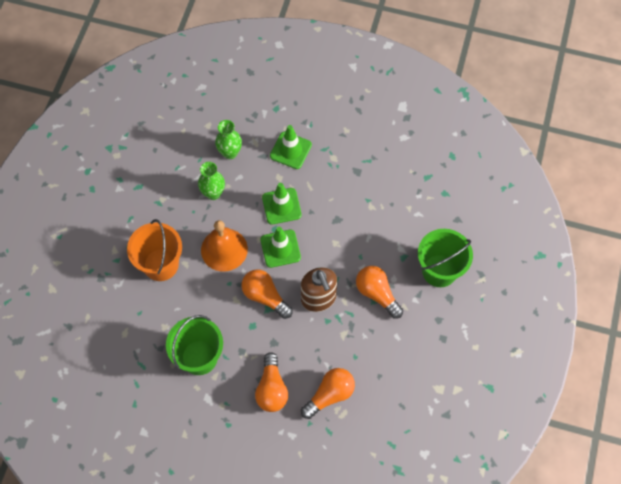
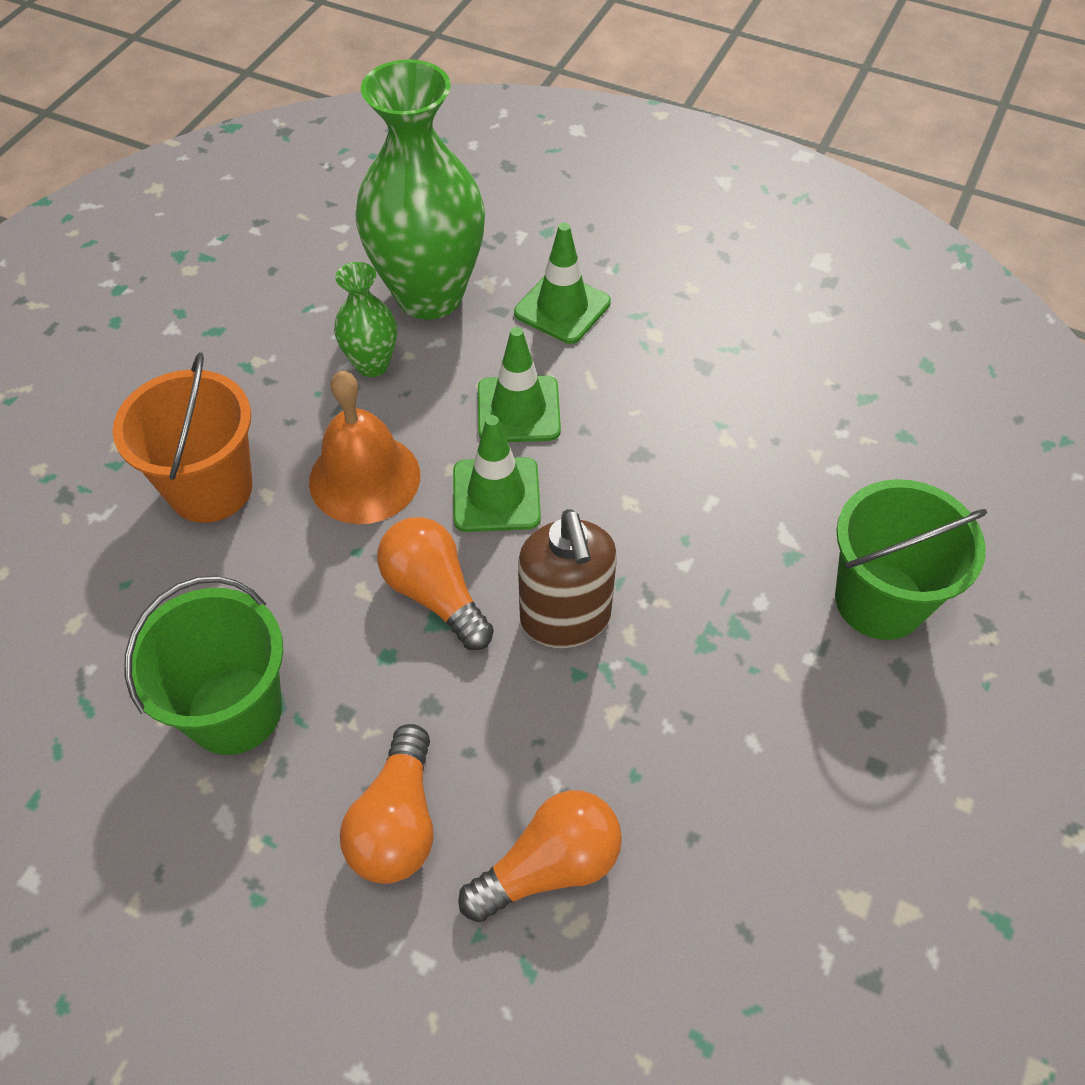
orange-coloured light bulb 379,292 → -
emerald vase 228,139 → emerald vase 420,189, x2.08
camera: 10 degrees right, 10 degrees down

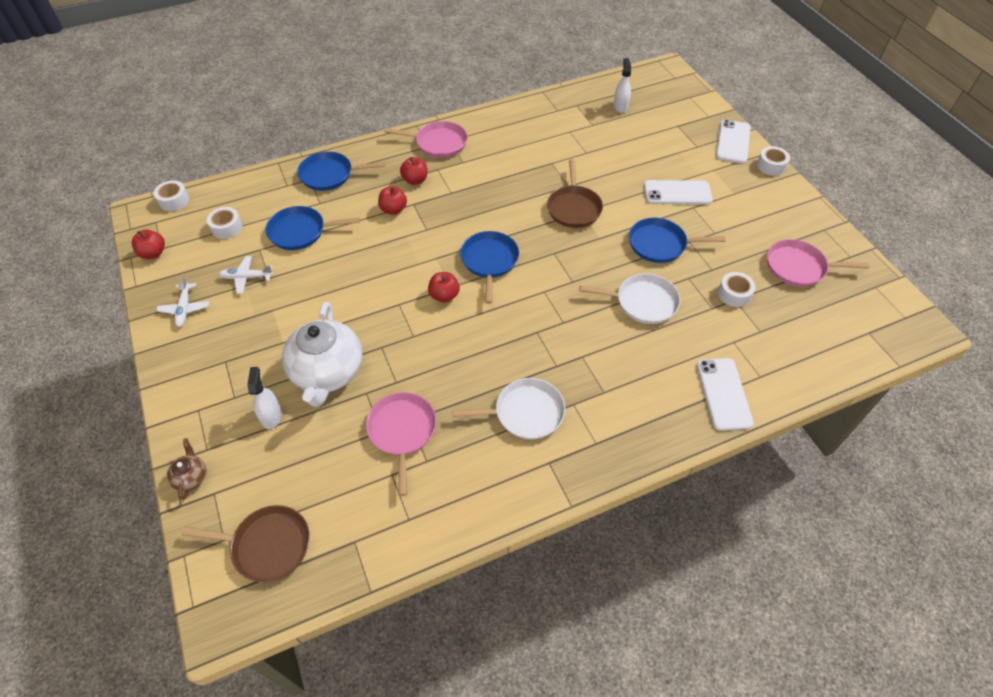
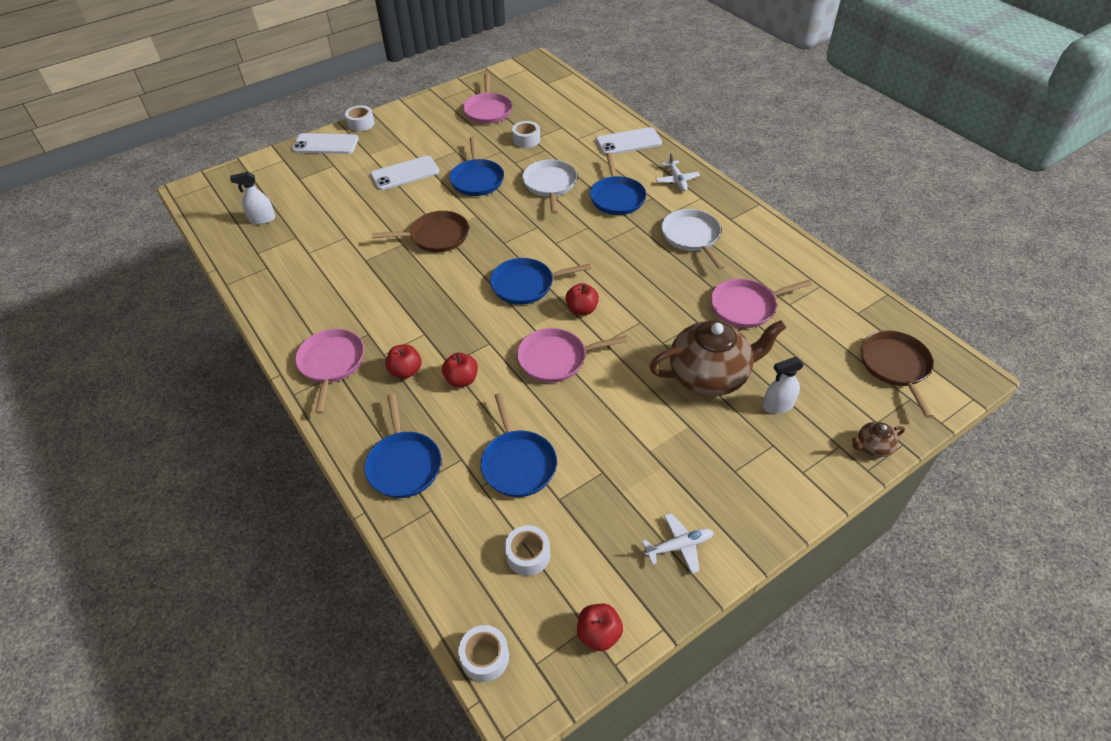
- → pink frying pan 572,355
- → cobalt frying pan 618,184
pure white aeroplane 245,275 → pure white aeroplane 678,172, move
pure white china teapot 322,354 → russet china teapot 717,358
pure white mobile phone 678,192 → pure white mobile phone 405,173, 75 degrees clockwise
camera: 100 degrees left, 5 degrees down

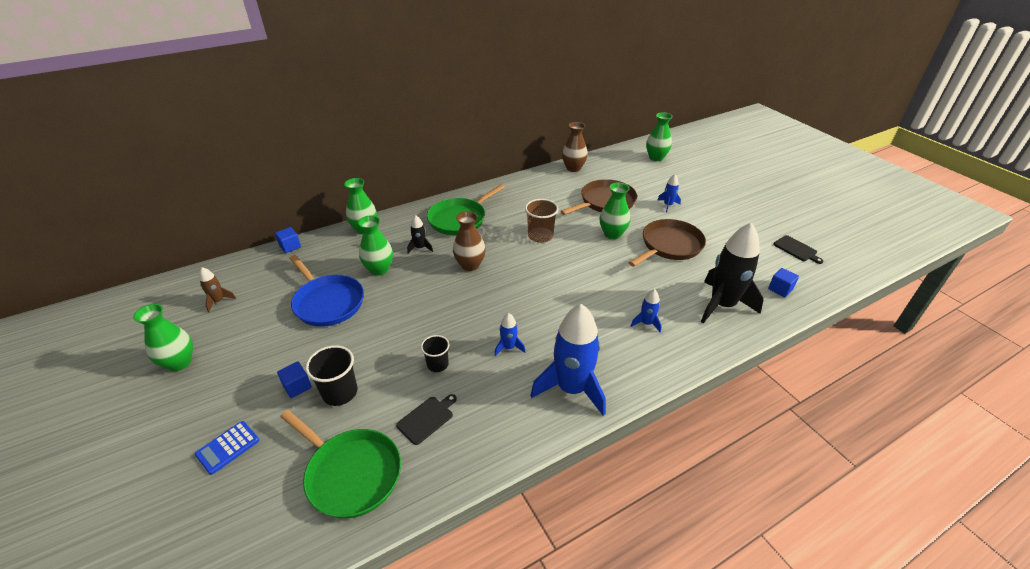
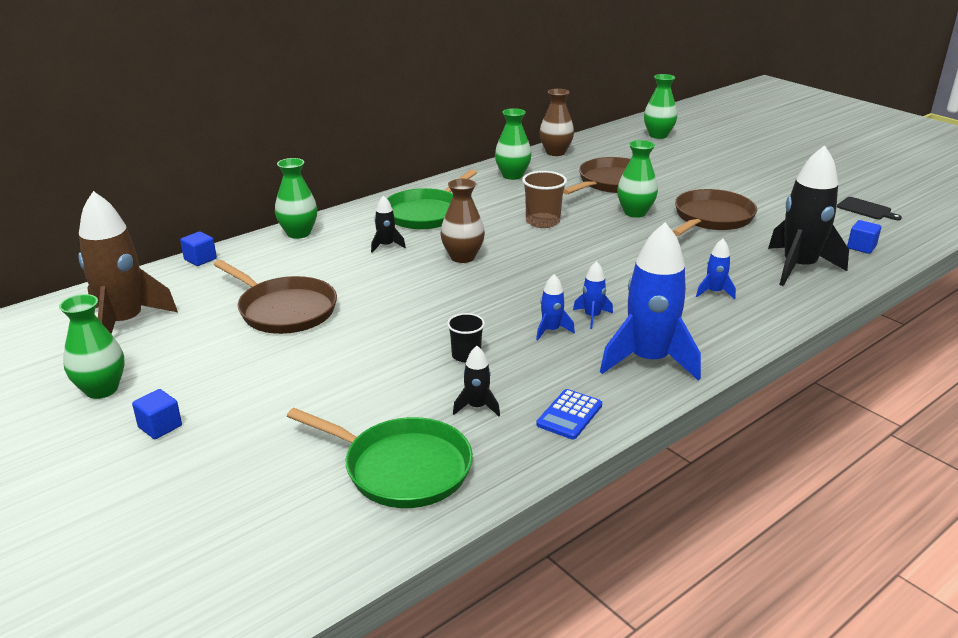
jet-black beaker 332,375 → -
cobalt pocket calculator 227,448 → cobalt pocket calculator 569,414, move
cobalt block 294,379 → cobalt block 157,414, move
emerald vase 375,245 → emerald vase 513,144, move
cobalt rocket 669,193 → cobalt rocket 593,295, move
jet-black chopping board 426,419 → jet-black rocket 476,381
cobalt frying pan 326,291 → russet frying pan 275,297
russet rocket 217,289 → russet rocket 128,262, x2.23
camera: 10 degrees left, 10 degrees down

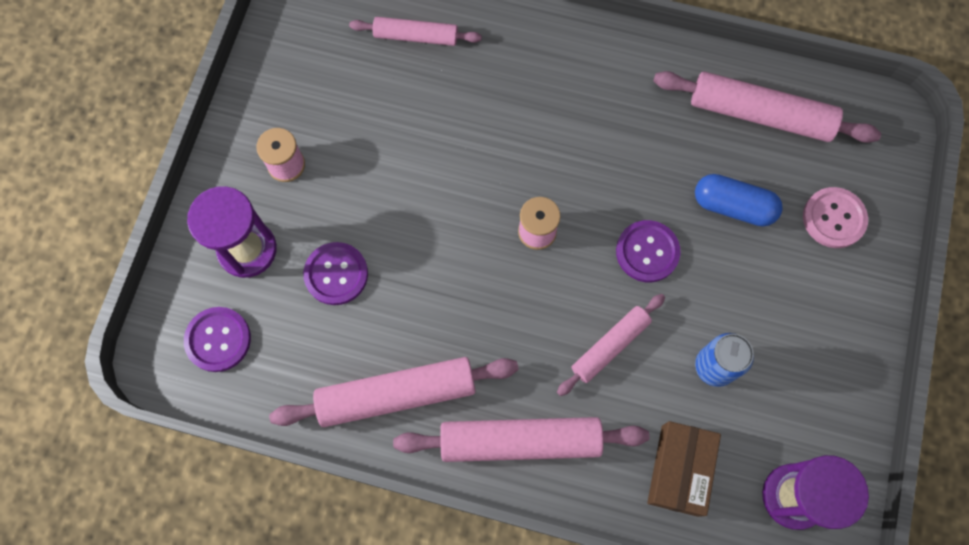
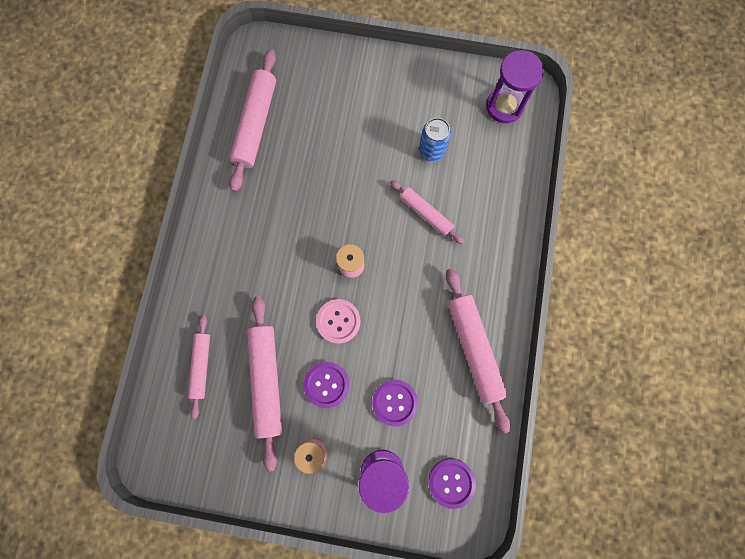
russet package 684,469 → -
cobalt pill 739,200 → -
pink dough roller 521,439 → pink dough roller 264,383, move
royal purple sewing button 648,251 → royal purple sewing button 326,385, move
pink sewing button 835,217 → pink sewing button 338,321, move
camera: 95 degrees left, 5 degrees up

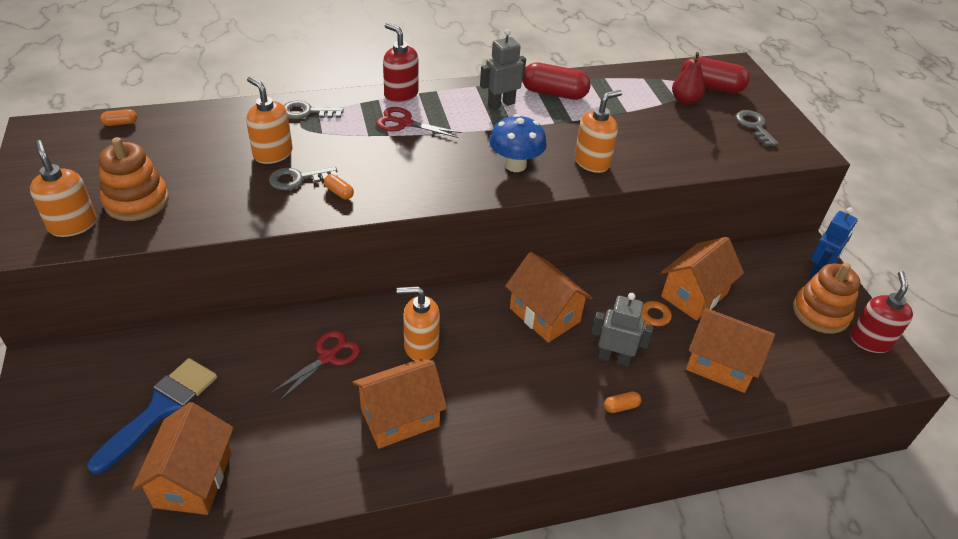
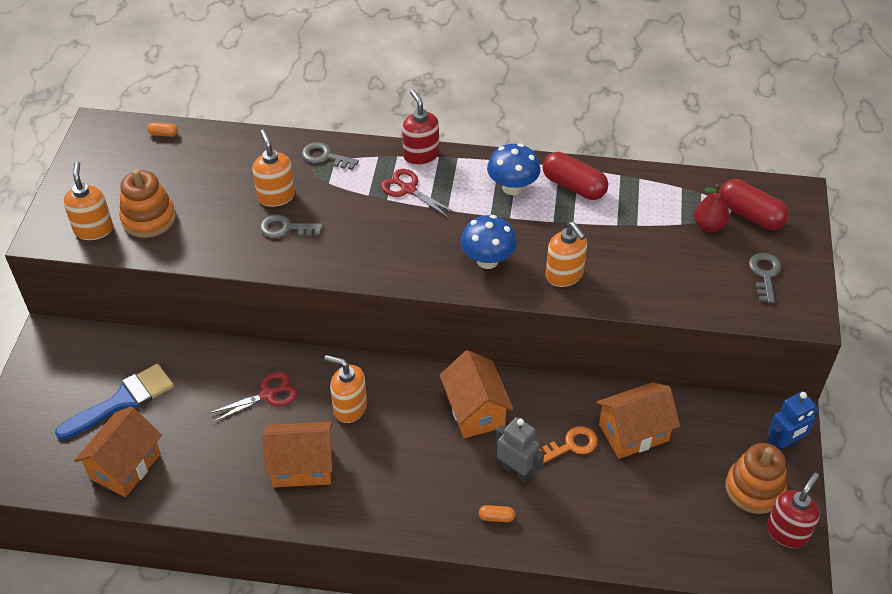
orange-coloured pill 339,186 → -
orange-coloured toy house 730,350 → -
gray robot 503,69 → cobalt mushroom 513,169
orange-coloured soap dispenser 598,131 → orange-coloured soap dispenser 566,254, 75 degrees clockwise
camera: 25 degrees right, 5 degrees up

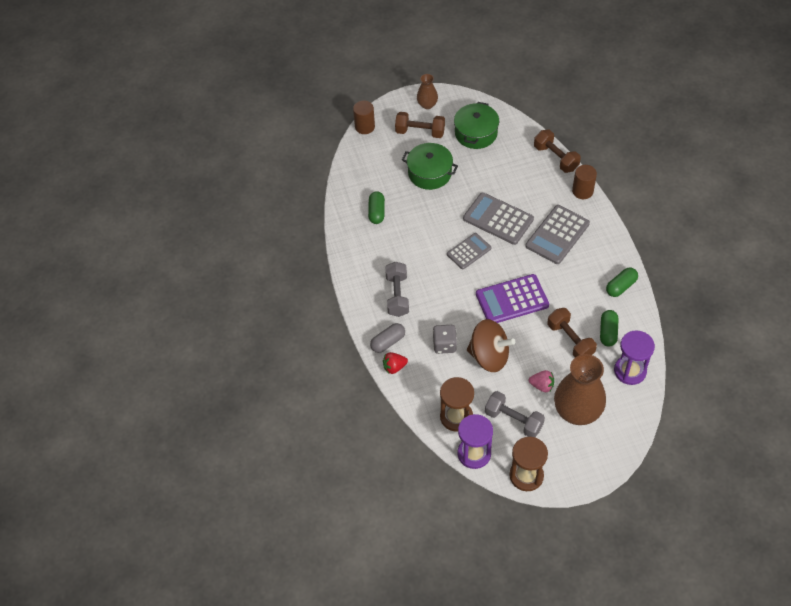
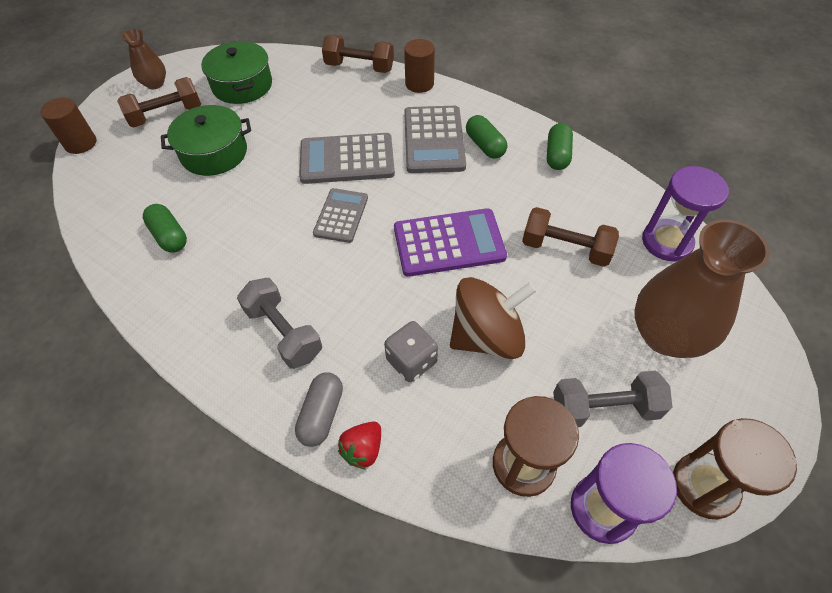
pink toy strawberry 541,381 → -
emerald pill 609,328 → emerald pill 486,137, move
royal purple pocket calculator 512,298 → royal purple pocket calculator 450,242, 135 degrees counterclockwise
camera: 40 degrees left, 0 degrees up

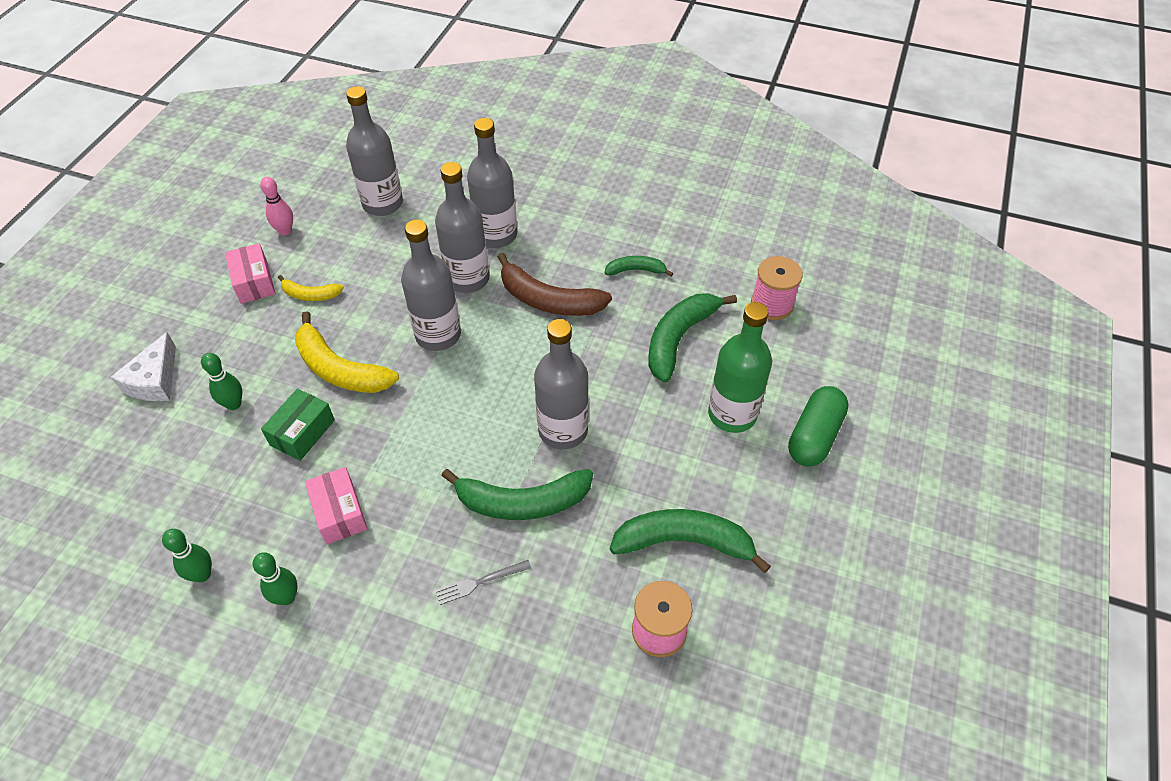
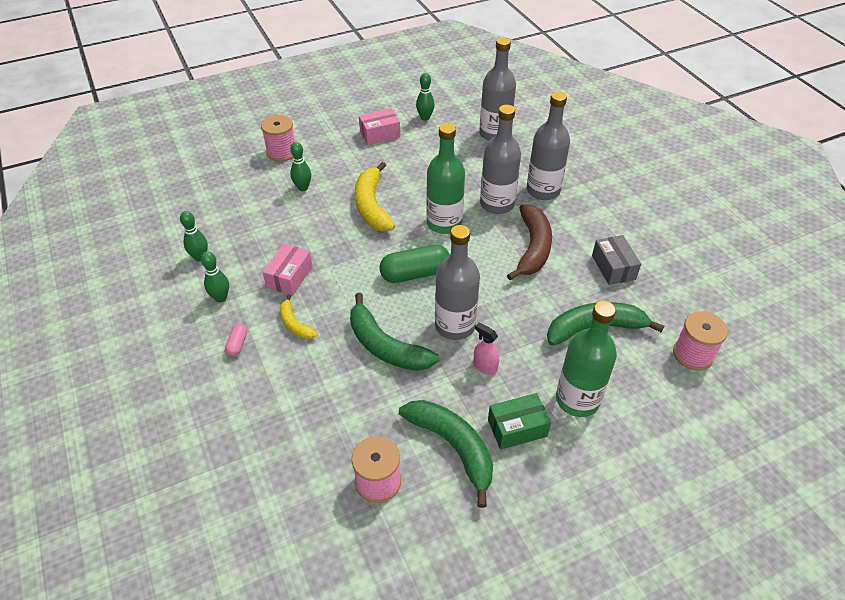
gray dinner fork 483,582 → -
- → pink pill 236,339
- → pink spray cleaner 486,348
emerald package 298,425 → emerald package 519,421, move
golden banana 311,288 → golden banana 299,316, move
emerald pill 818,426 → emerald pill 414,264, move
pure white cheese wedge 143,366 → pink reel of thread 278,138
emerald banana 638,266 → gray package 616,260
pink tenpin 276,206 → emerald tenpin 425,97
gray bottle 431,285 → emerald bottle 445,178
pink package 250,273 → pink package 379,126, 45 degrees clockwise
russet banana 555,284 → russet banana 529,242, 150 degrees counterclockwise
camera: 45 degrees right, 5 degrees down

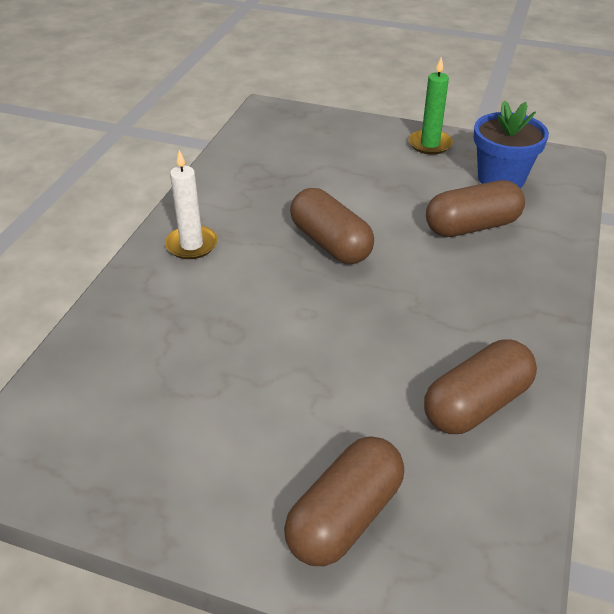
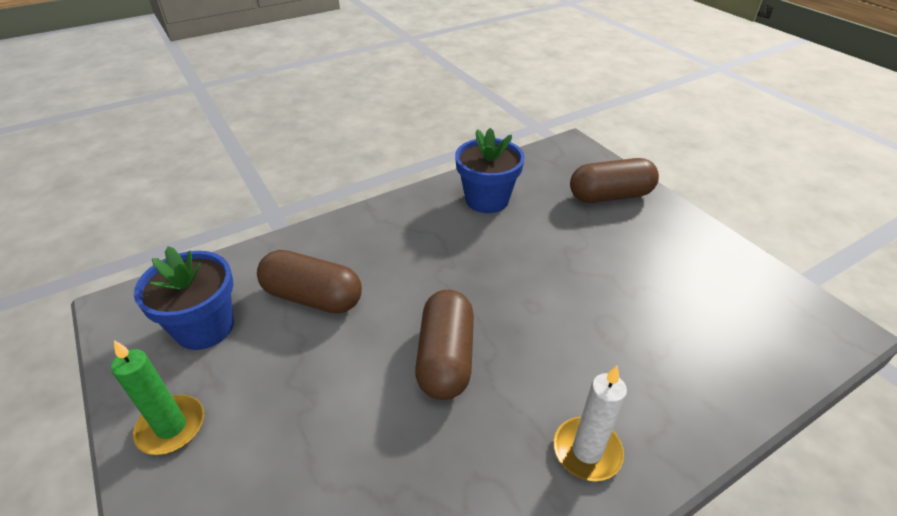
russet pill 480,386 → cobalt flower pot 490,170
camera: 140 degrees left, 0 degrees up

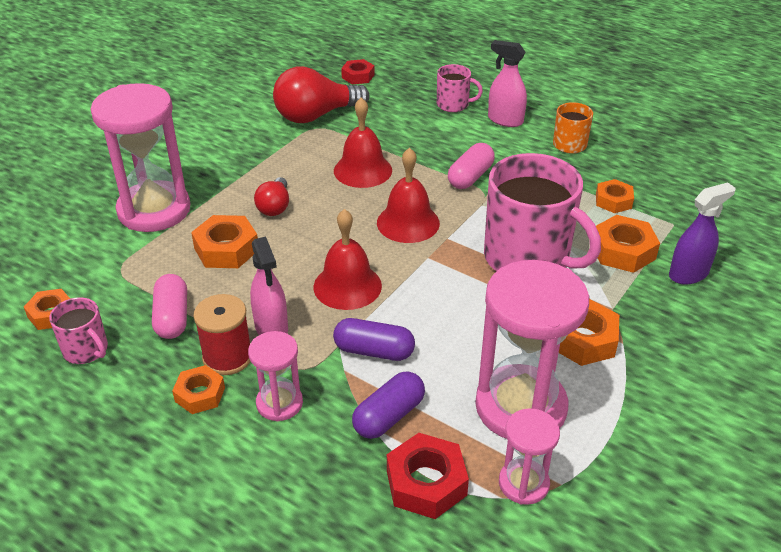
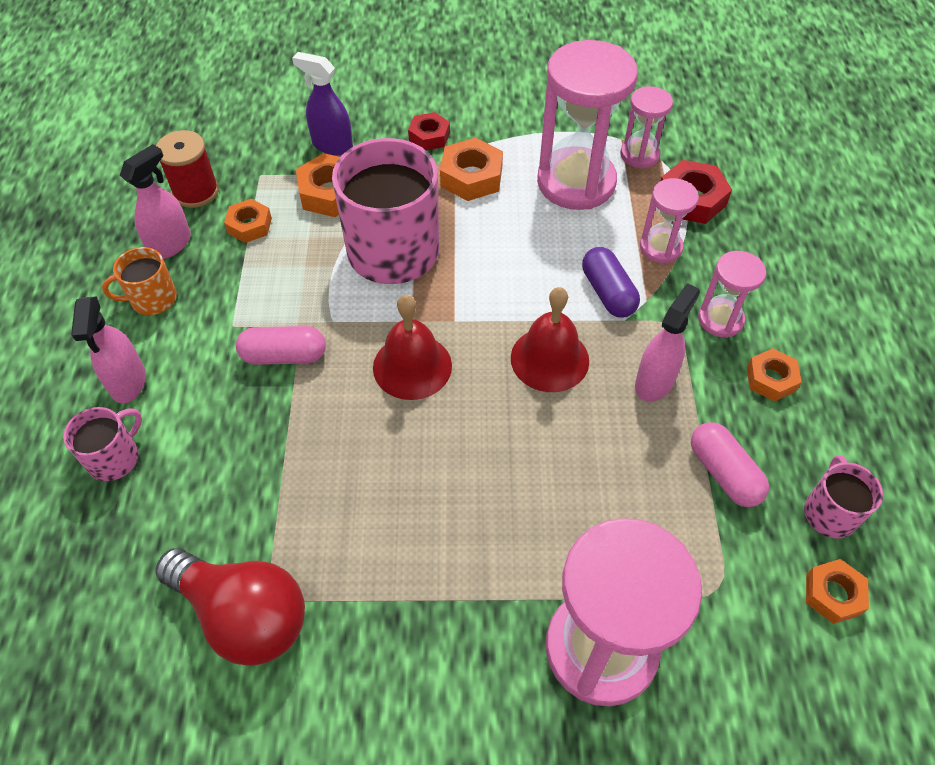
orange-coloured hexagon nut 224,241 → -
crimson light bulb 271,196 → -
crimson school bell 363,142 → -
- → pink spray cleaner 155,201
crimson reel of thread 222,334 → crimson reel of thread 187,169, move
crimson hexagon nut 358,71 → crimson hexagon nut 429,131, move
royal purple pill 388,405 → pink sandglass 669,220
pink pill 169,306 → pink pill 730,464, 75 degrees counterclockwise
pink coffee mug 460,88 → pink coffee mug 102,444, 60 degrees clockwise
camera: 125 degrees left, 15 degrees up

